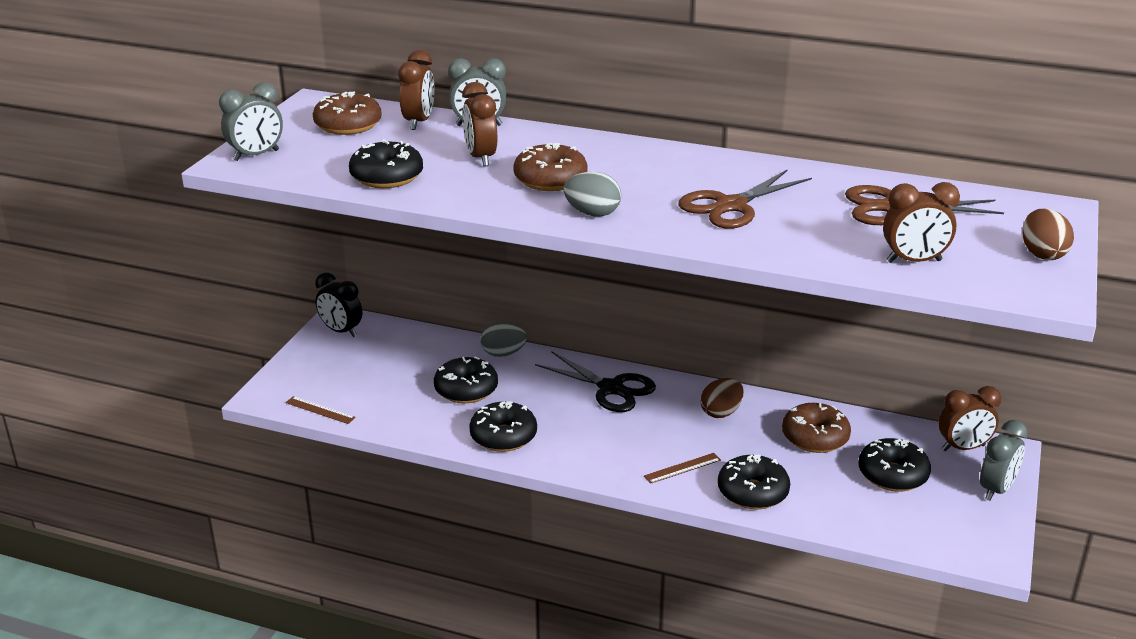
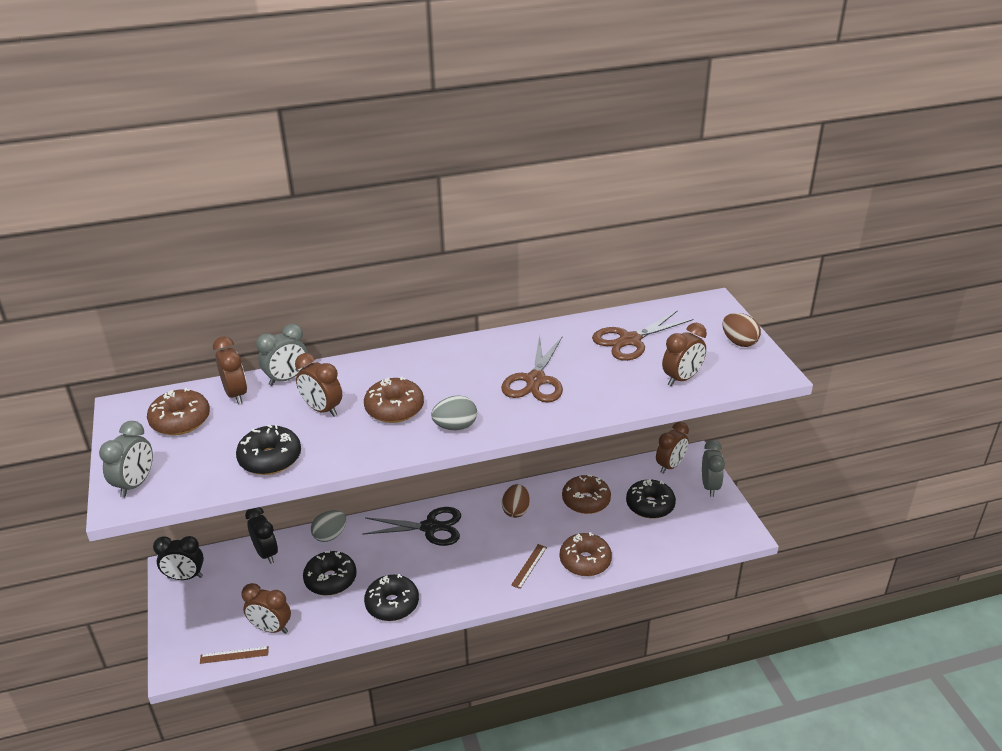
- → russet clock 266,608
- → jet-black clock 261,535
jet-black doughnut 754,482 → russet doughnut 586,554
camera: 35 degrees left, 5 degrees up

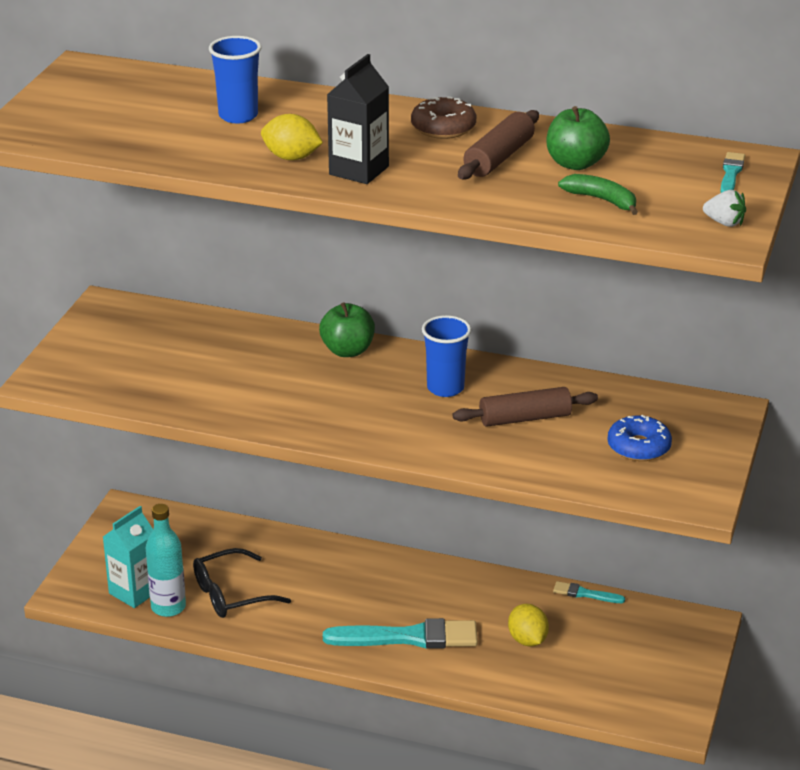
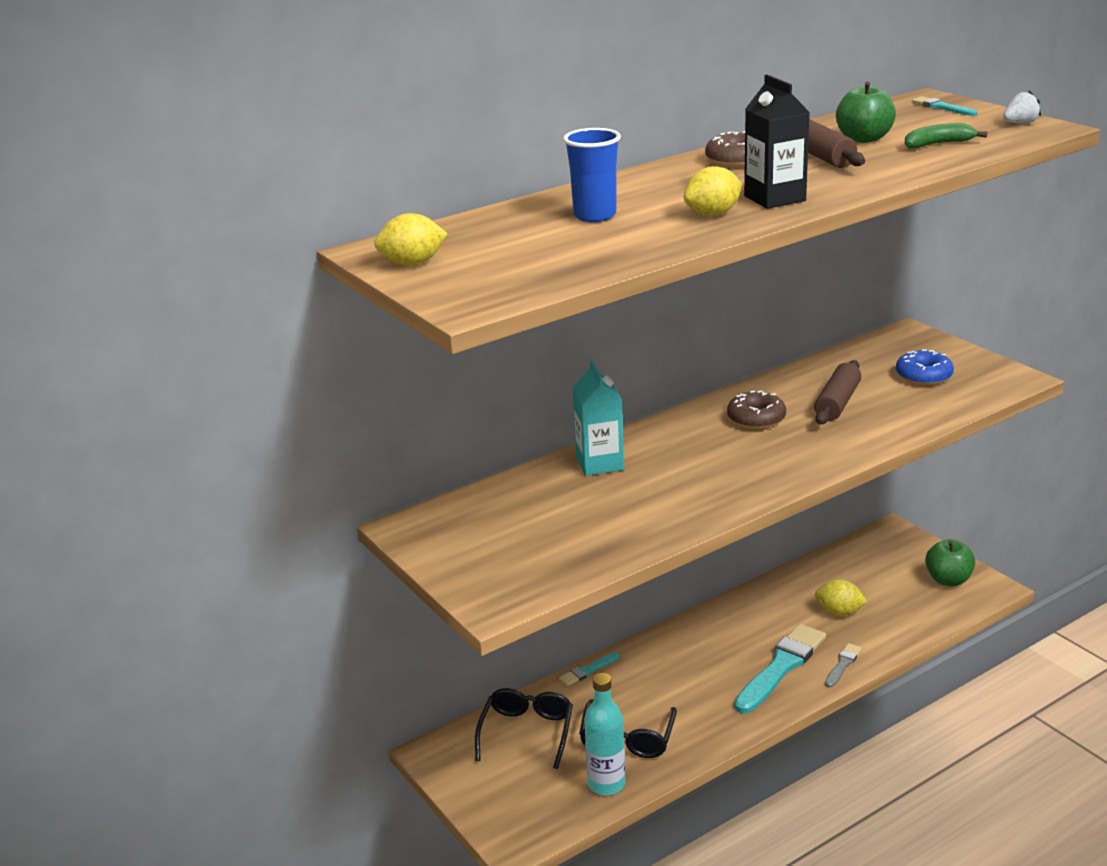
- → golden toy lemon 411,239
- → jet-black glasses 524,728
- → gray brush 843,665
turquoise juice carton 128,557 → turquoise juice carton 598,418, move
emerald apple fruit 347,329 → emerald apple fruit 950,562, move
turquoise brush 589,592 → turquoise brush 589,669, move
cobalt beaker 446,356 → russet doughnut 756,409
camera: 50 degrees left, 5 degrees down

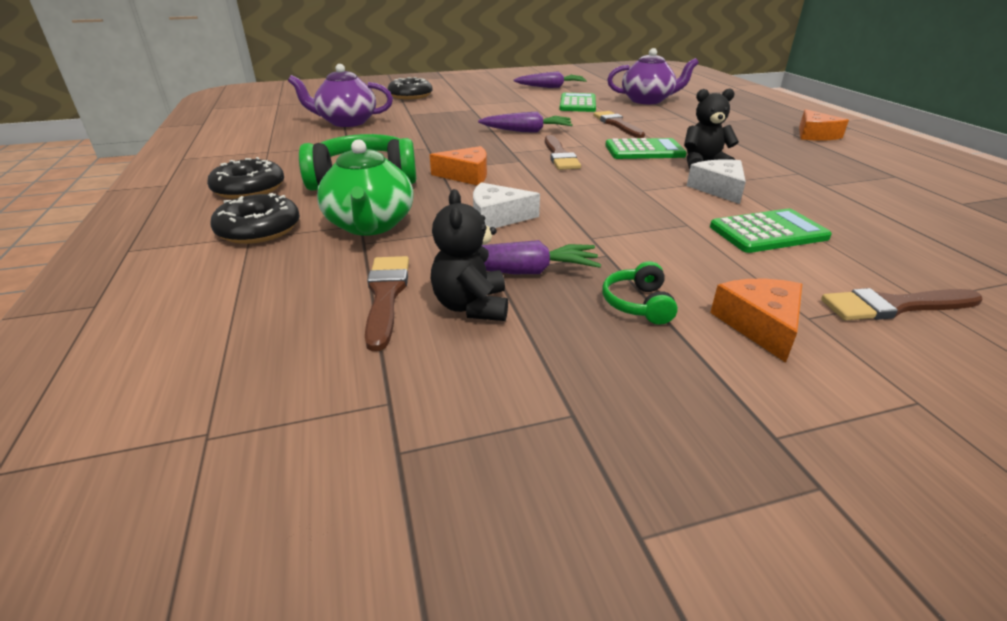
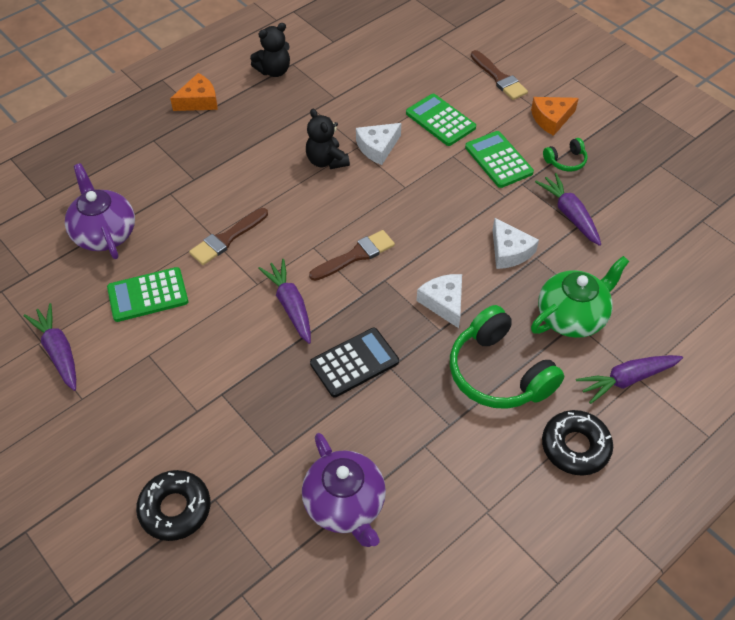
russet brush 387,303 → -
- → jet-black pocket calculator 354,362
jet-black stuffed bear 469,255 → jet-black stuffed bear 270,50, move
emerald pocket calculator 646,148 → emerald pocket calculator 499,159, move
jet-black doughnut 255,218 → royal purple root vegetable 629,379
orange-coloured cheese wedge 458,166 → pure white cheese wedge 439,301
camera: 115 degrees left, 20 degrees up

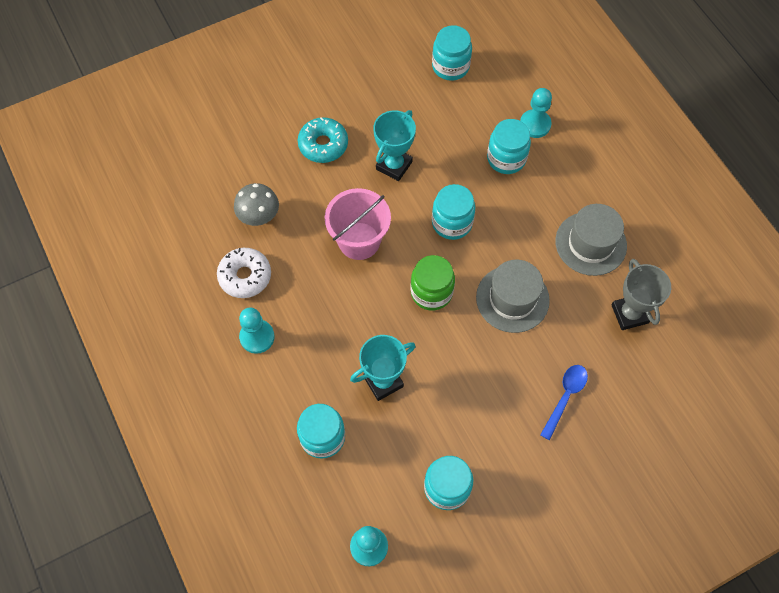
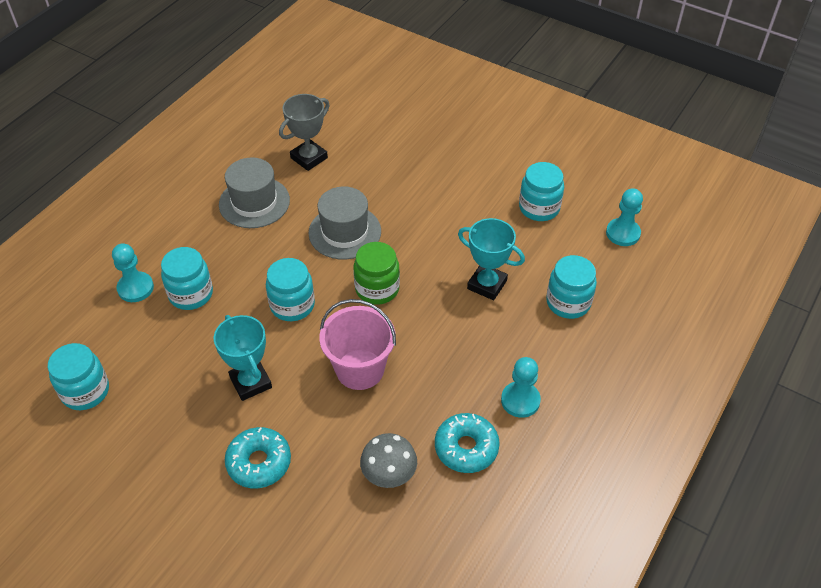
cobalt spoon 564,402 → -
pure white doughnut 244,273 → turquoise doughnut 467,443
turquoise prize cup 394,145 → turquoise prize cup 243,358, 60 degrees clockwise
camera: 120 degrees left, 15 degrees down

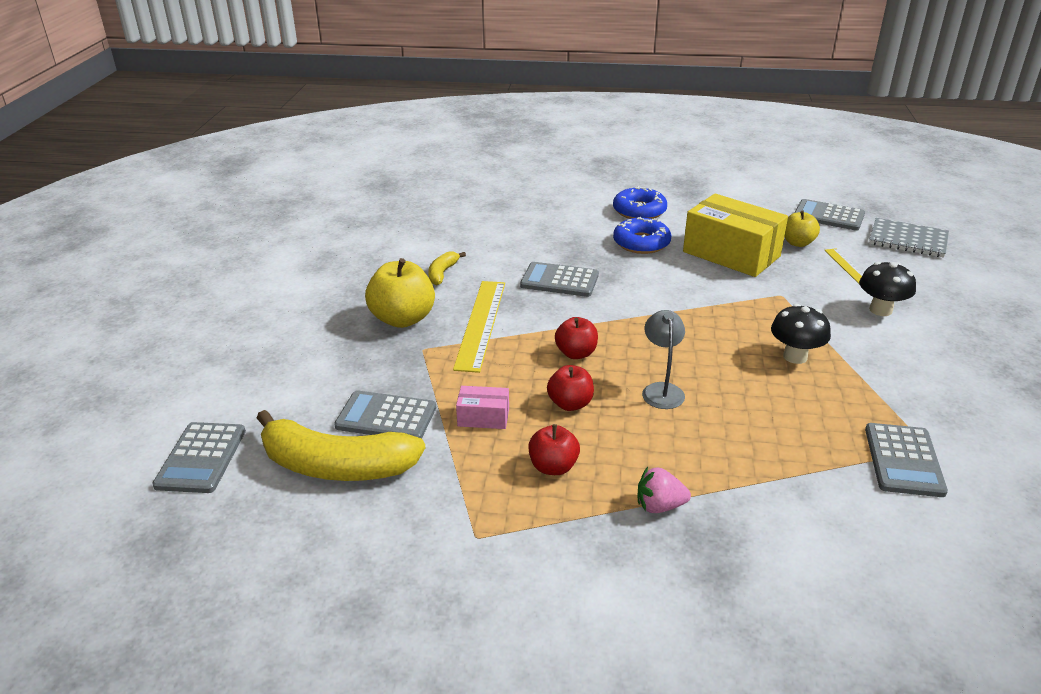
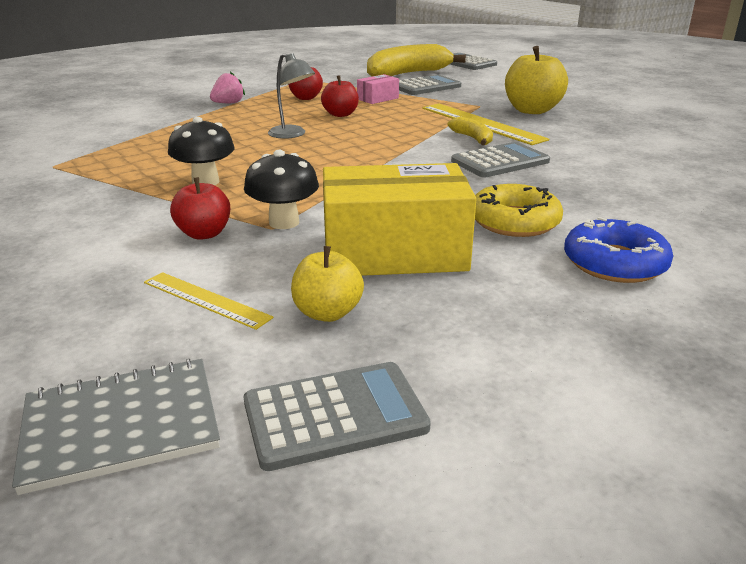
gray pocket calculator 906,460 → -
golden banana 447,268 → golden banana 470,131, move
crimson apple fruit 576,338 → crimson apple fruit 200,208, move
jet-black mushroom 887,289 → jet-black mushroom 281,189, move
cobalt doughnut 642,235 → golden doughnut 519,210
camera: 135 degrees right, 5 degrees down

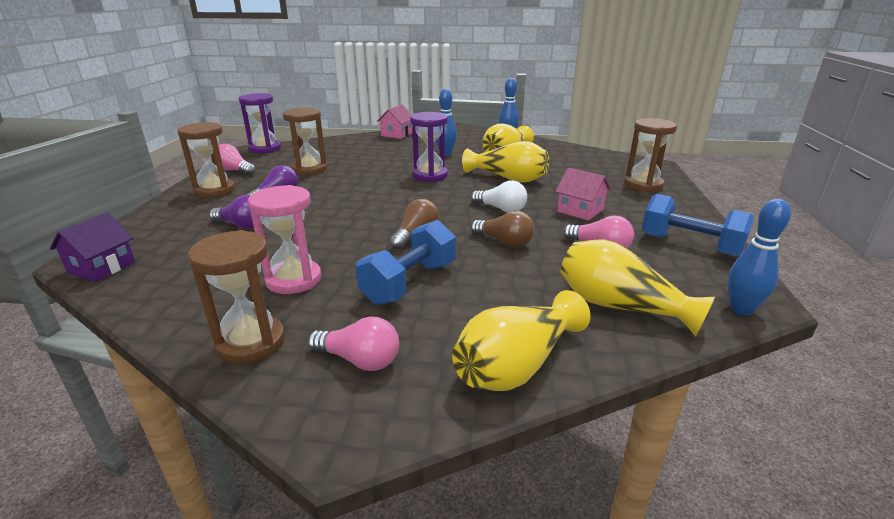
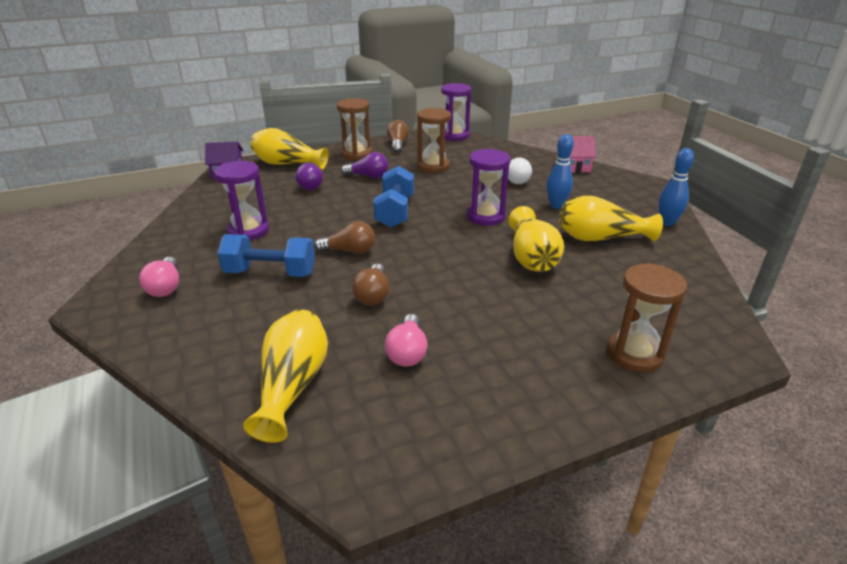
russet sandglass 236,297 → -
pink toy house 583,194 → -
cobalt tenpin 759,257 → -
golden vase 521,340 → golden vase 290,149, move
pure white light bulb 499,196 → pure white light bulb 520,171, move
cobalt dumbbell 698,225 → cobalt dumbbell 393,197, move
pink light bulb 236,159 → russet light bulb 398,136
pink sandglass 285,239 → royal purple sandglass 241,200
camera: 60 degrees right, 5 degrees up

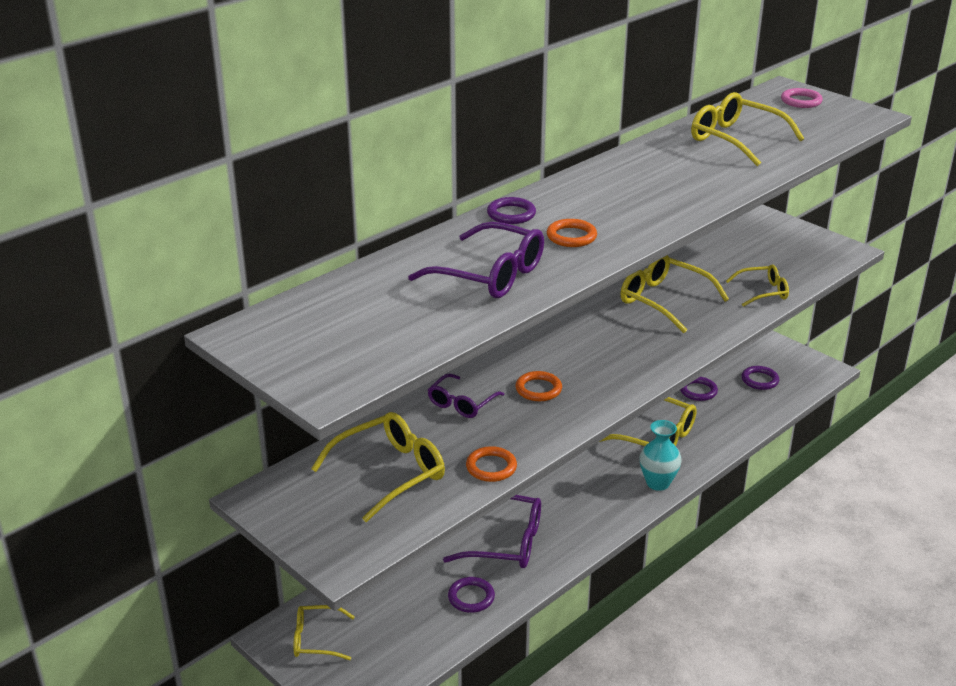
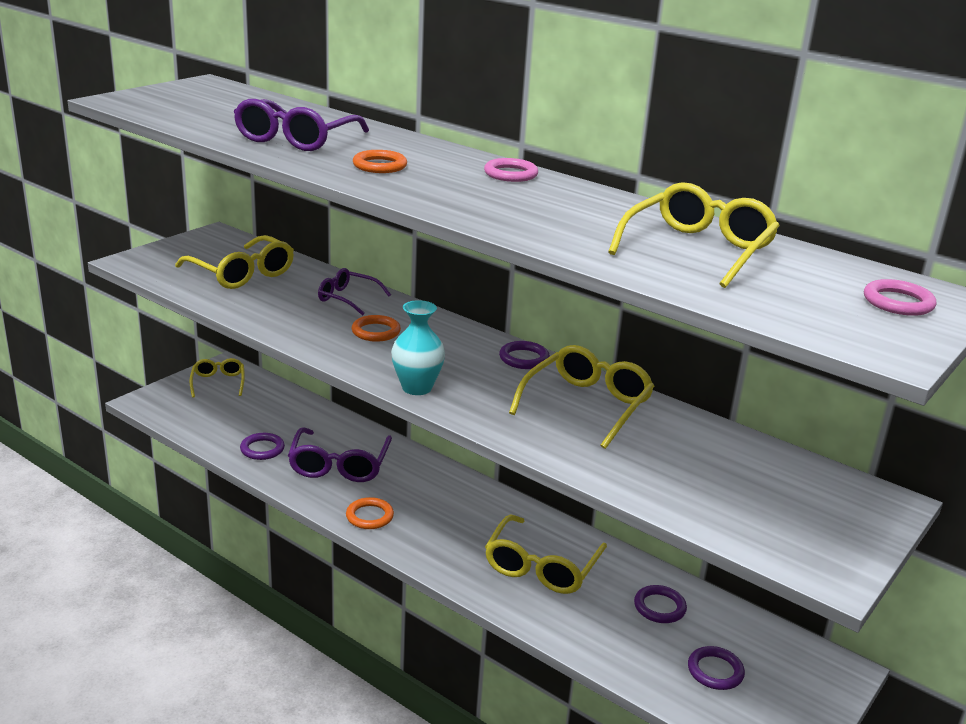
golden glasses 757,285 → -
- → pink hoop 511,170
orange-coloured hoop 491,464 → orange-coloured hoop 370,513, move
royal purple hoop 511,210 → royal purple hoop 524,355, move
turquoise vase 661,455 → turquoise vase 418,347, move
camera: 80 degrees right, 5 degrees down

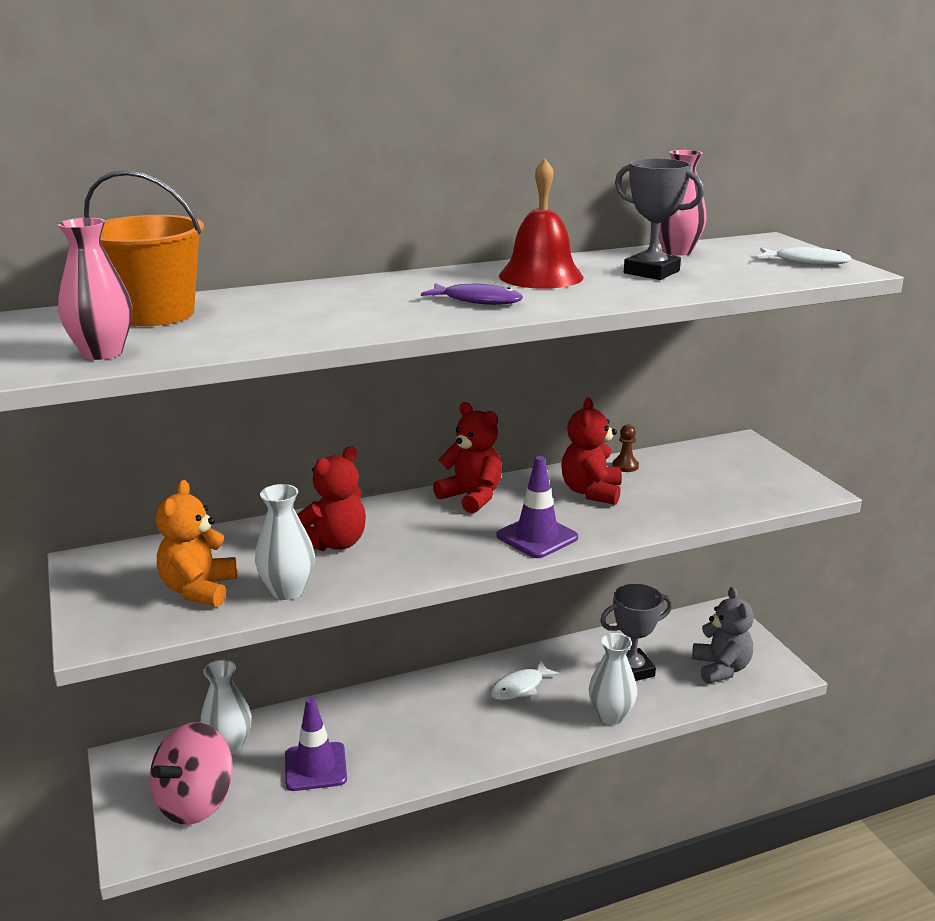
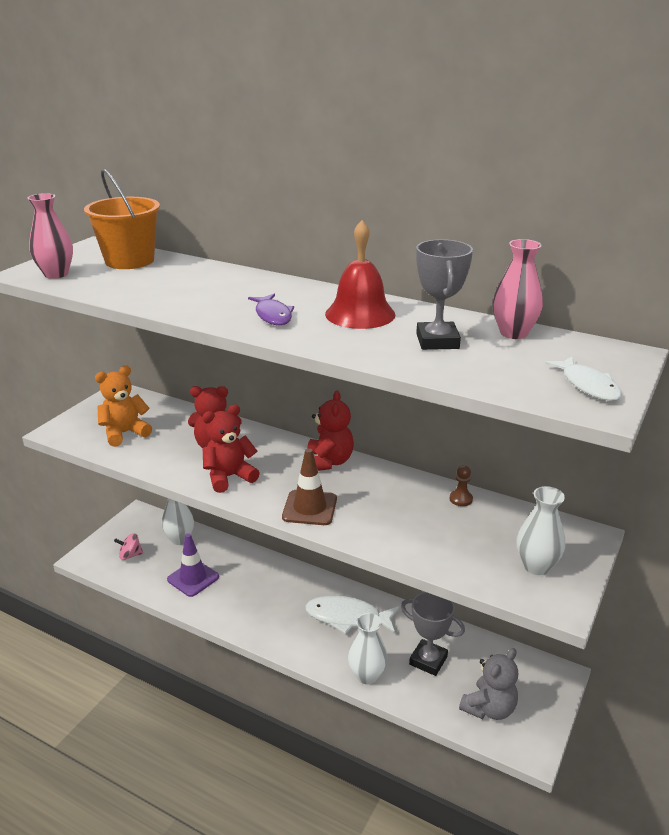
pure white vase 285,542 → pure white vase 541,530, move
crimson stuffed bear 591,451 → crimson stuffed bear 231,448, move
royal purple traffic cone 537,507 → russet traffic cone 309,486
pink toy top 191,773 → pink toy top 128,546, x0.49
pure white toy fish 525,680 → pure white toy fish 352,614, x1.54
camera: 50 degrees right, 5 degrees up

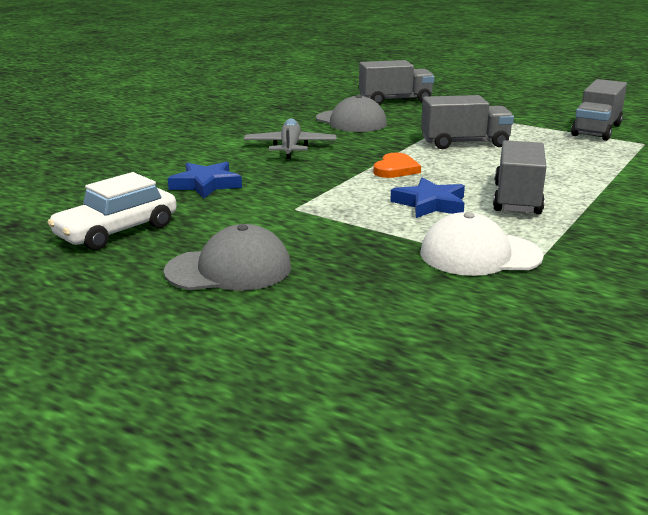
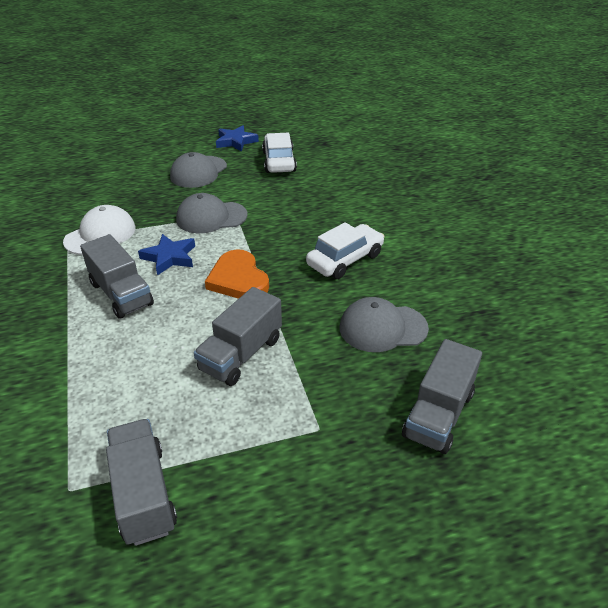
- → gray baseball cap 211,213
cobalt star 205,180 → cobalt star 237,138, move
gray aeroplane 290,138 → pure white car 345,250
orange-coloured love heart 397,165 → orange-coloured love heart 237,274, x1.52
camera: 130 degrees right, 15 degrees up

